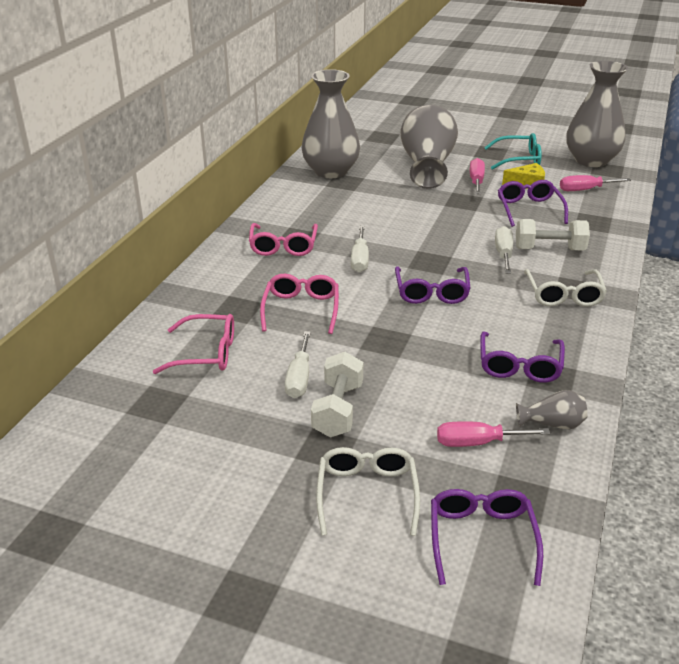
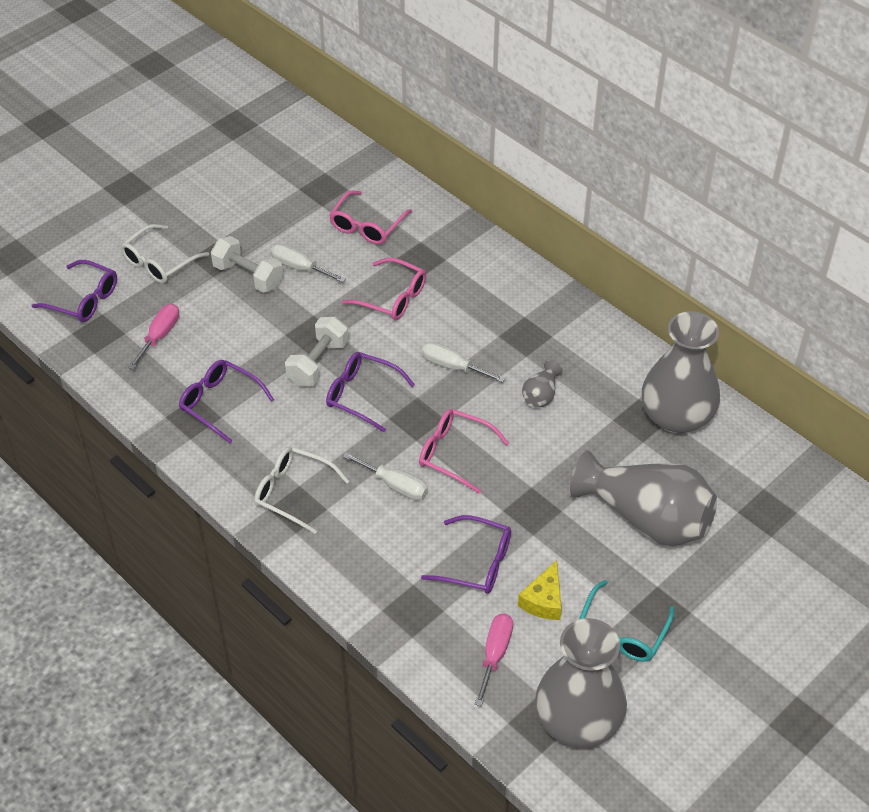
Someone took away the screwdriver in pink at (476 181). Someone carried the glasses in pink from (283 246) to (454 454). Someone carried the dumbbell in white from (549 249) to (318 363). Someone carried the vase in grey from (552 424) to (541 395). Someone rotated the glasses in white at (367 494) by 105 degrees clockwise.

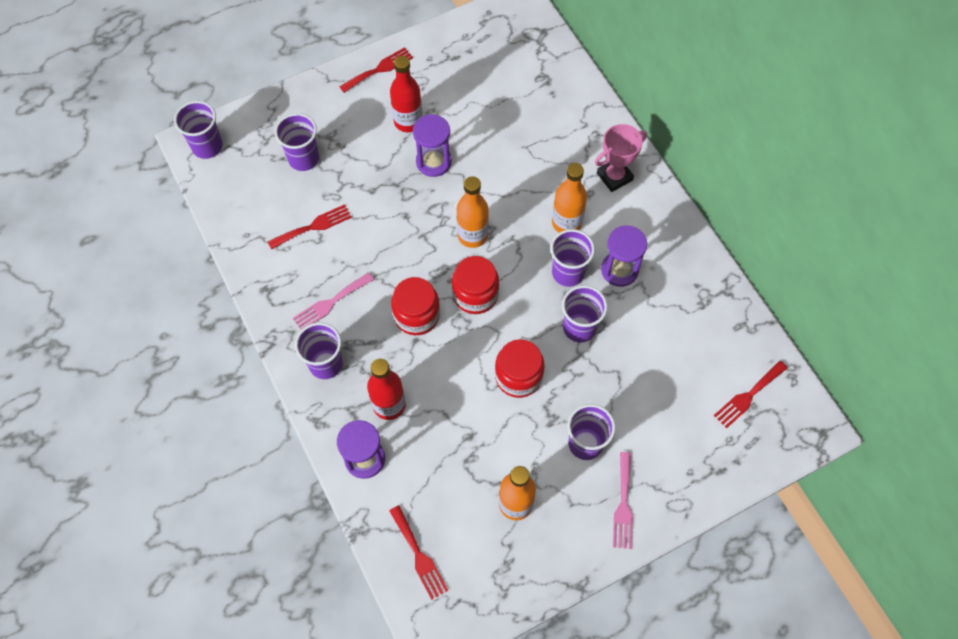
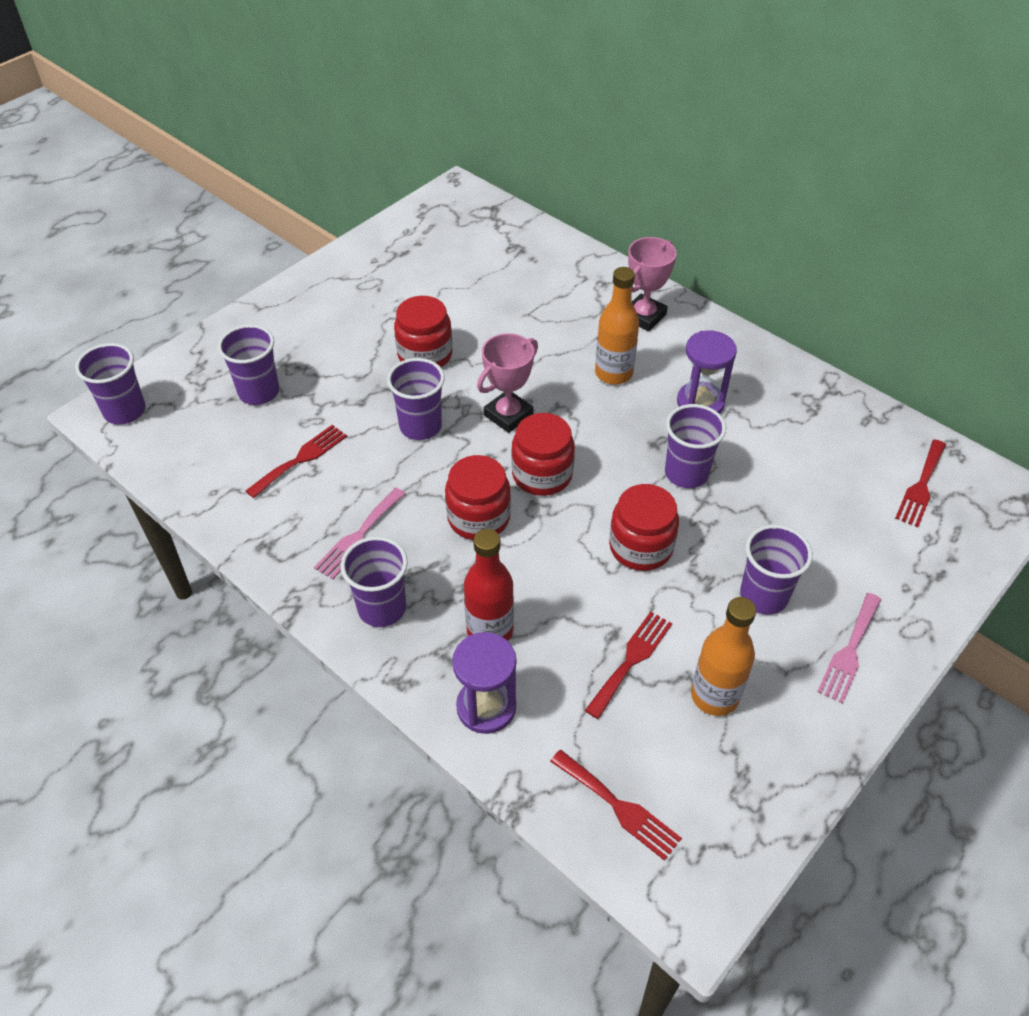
Someone took away the bottle in red at (408 121). Someone carried the fork in red from (379 69) to (631 660). Someone carried the cup in purple from (568 272) to (420 426). Someone swapped the hourglass in purple at (433 162) for the jar in red at (425 355). Someone swapped the bottle in orange at (472 235) for the trophy in pink at (508 415). Someone rotated the fork in pink at (623 505) by 45 degrees clockwise.

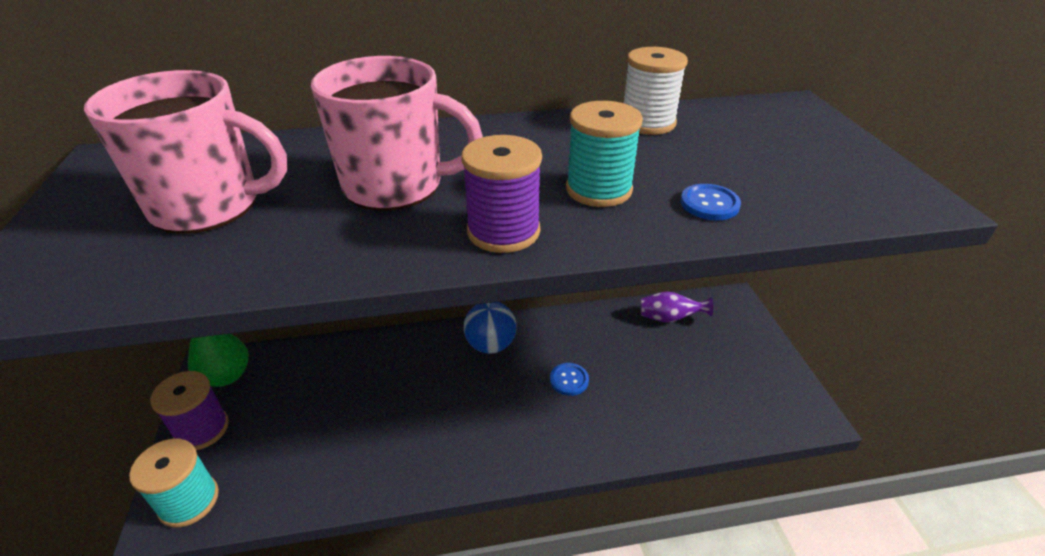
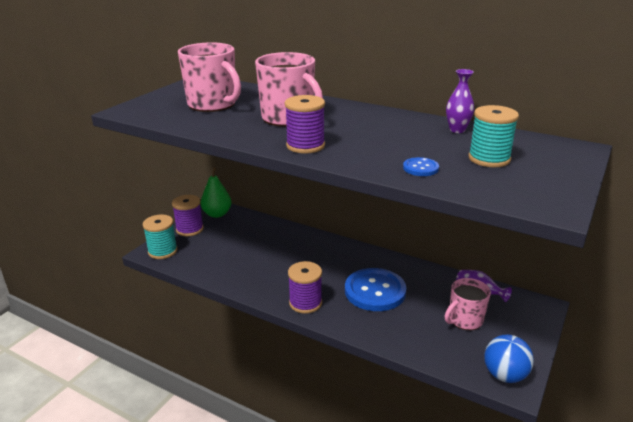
Someone put down the spool in purple at (305 303). Someone put down the mug in pink at (465 320). Someone carried the ball in blue from (491 345) to (505 375). Someone carried the spool in turquoise from (598 189) to (489 159). Someone swapped the spool in white at (647 123) for the vase in purple at (457 130). Someone scaled the button in blue at (569 380) by 2.26.

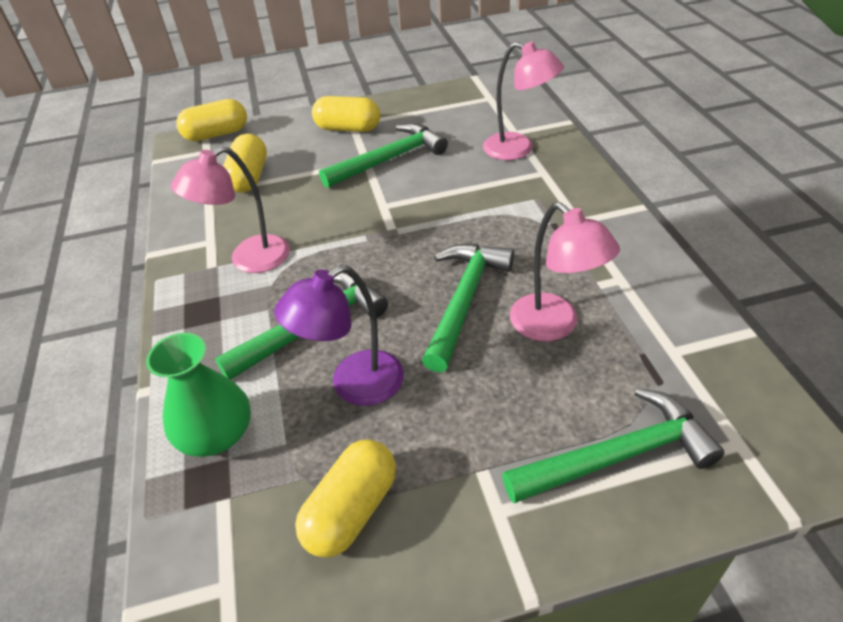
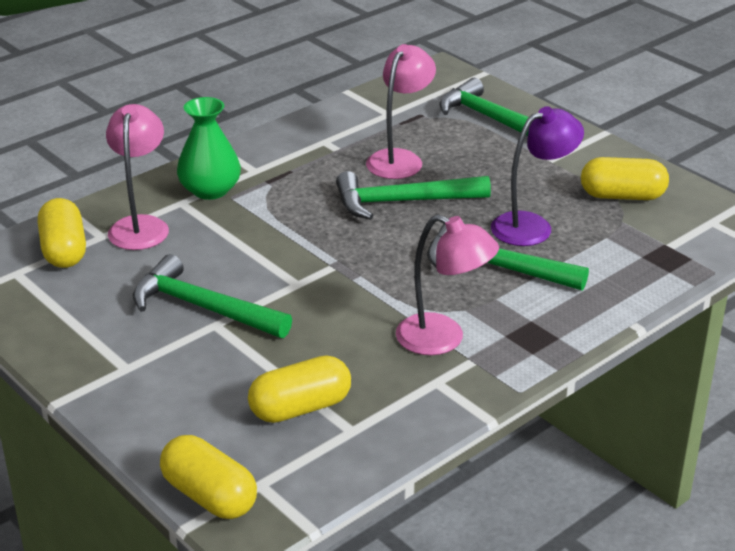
Someone carried the vase in green from (216 434) to (210 190). Someone carried the capsule in yellow from (348 128) to (64 250). Someone rotated the lamp in purple at (354 385) by 60 degrees counterclockwise.

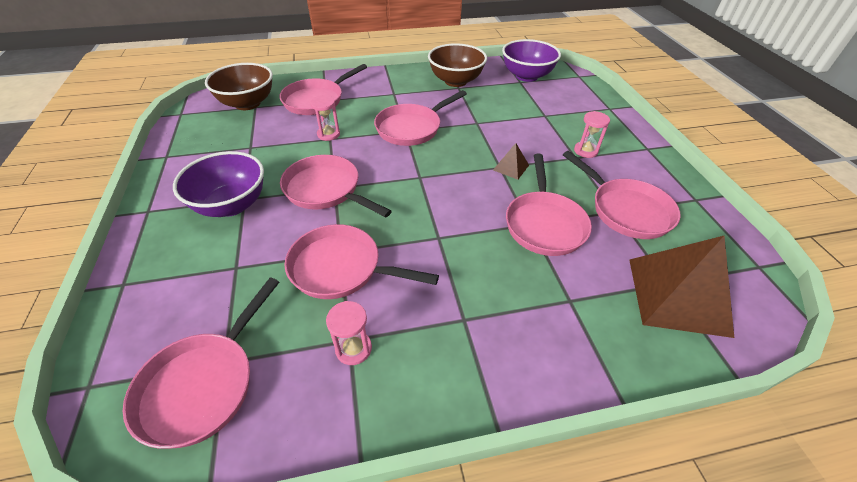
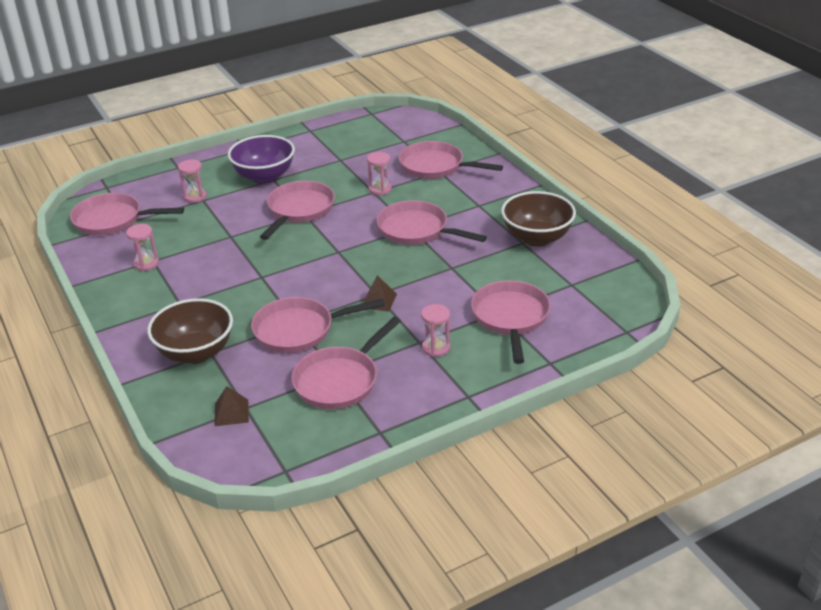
Someone took away the bowl in purple at (526 76). Someone put down the hourglass in pink at (195 197). Someone carried the bowl in brown from (247 103) to (196 353). Someone carried the pan in pink from (341 268) to (510 318). Someone scaled the pyramid in brown at (677 295) by 0.44.

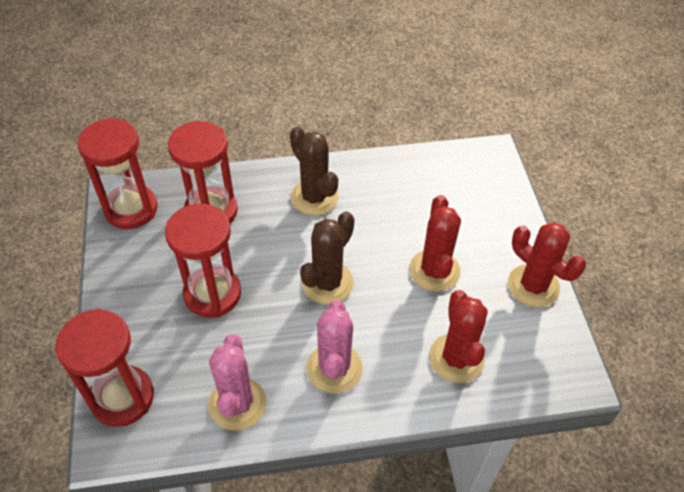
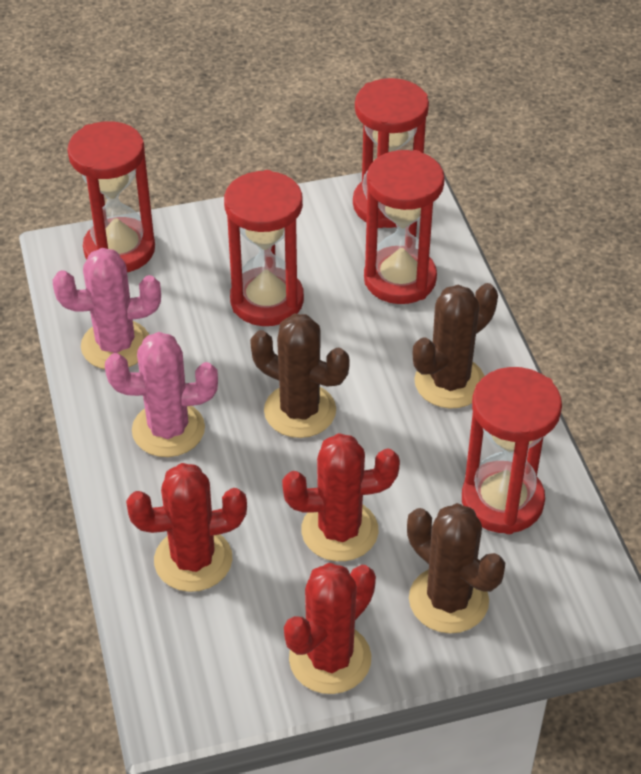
Someone put down the cactus in brown at (448 600). Someone put down the hourglass in red at (502 501).

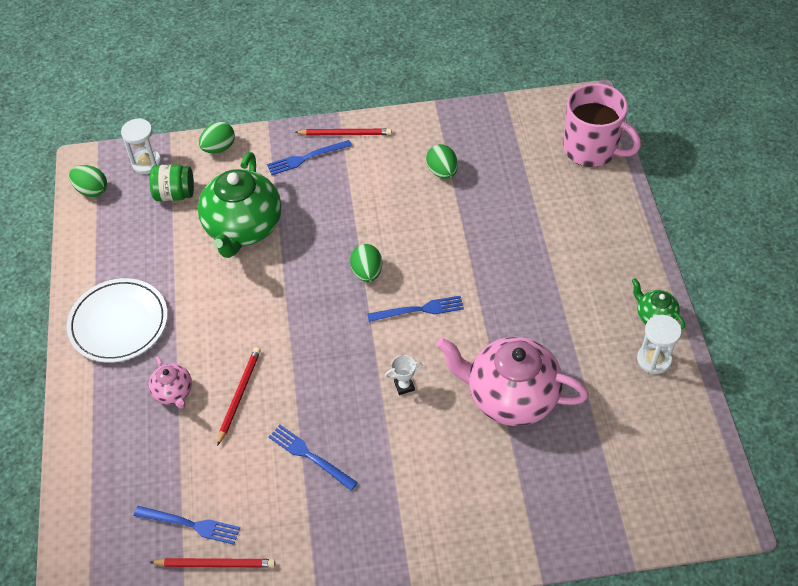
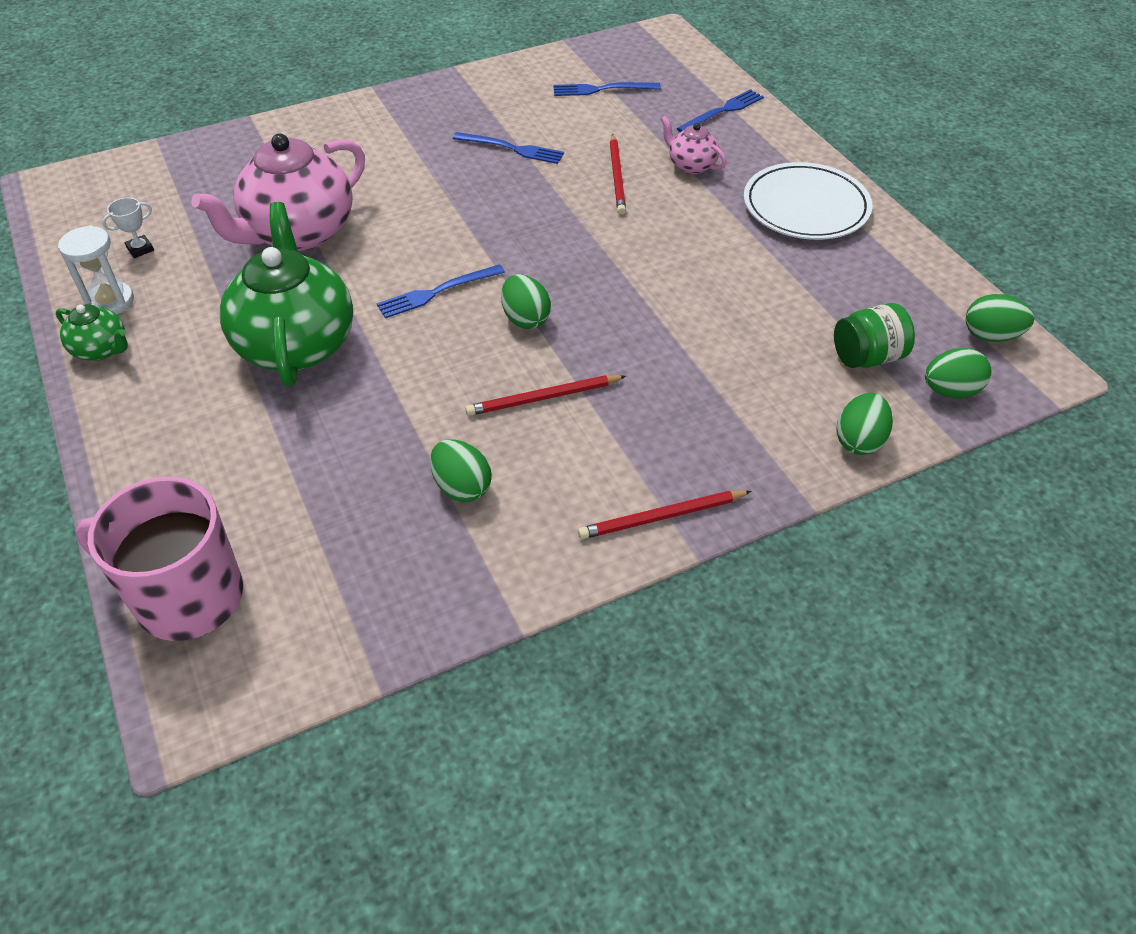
Someone carried the pencil in red from (215 564) to (543 398). Someone carried the teapot in green from (243 228) to (296 344). Someone carried the fork in blue from (306 158) to (722 111). Someone carried the trophy in white from (404 386) to (140 249). Someone swapped the hourglass in white at (147 163) for the egg in green at (950 391). Someone rotated the teapot in pink at (510 396) by 135 degrees clockwise.

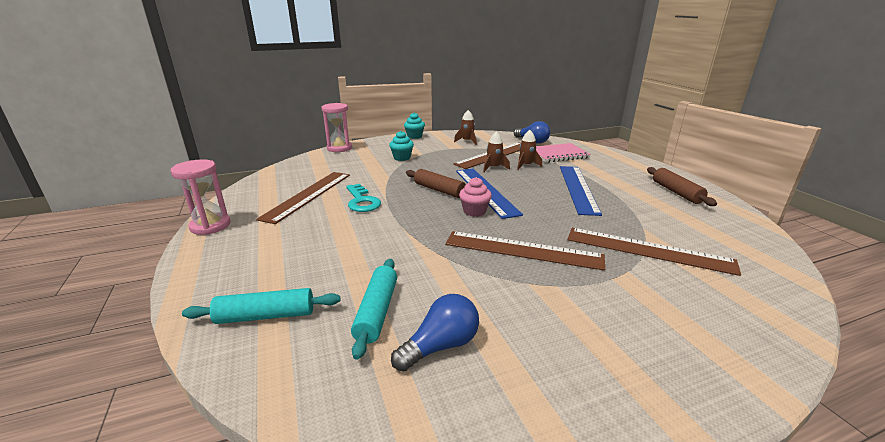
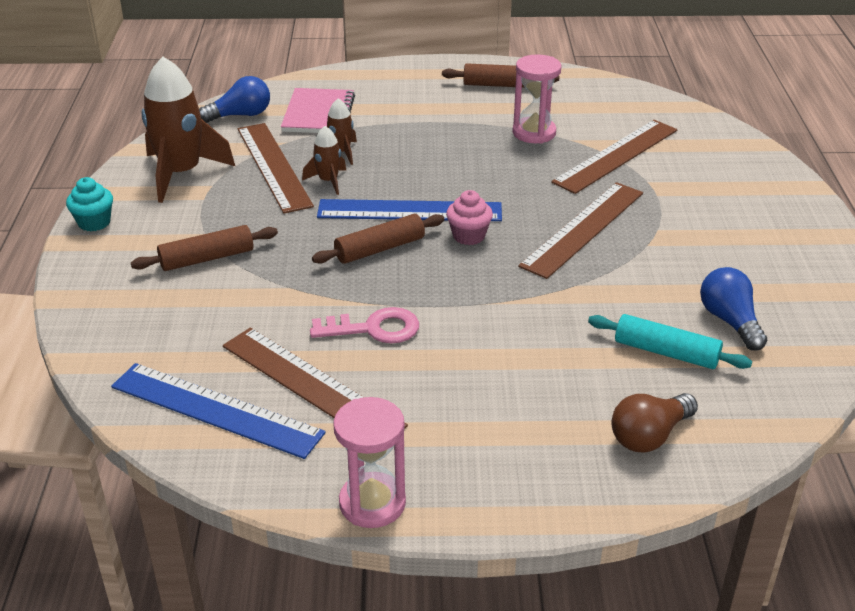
Someone carried the hourglass in pink from (339 148) to (534 133). Someone carried the ruler in blue from (578 188) to (216 409). Someone swapped the rolling pin in turquoise at (266 316) for the light bulb in brown at (649 436). Someone swapped the cupcake in turquoise at (402 158) for the rolling pin in brown at (207 258). Someone repainted the key in turquoise at (362 201), which became the key in pink at (374 328). Someone scaled the rocket in brown at (467 141) by 2.04.

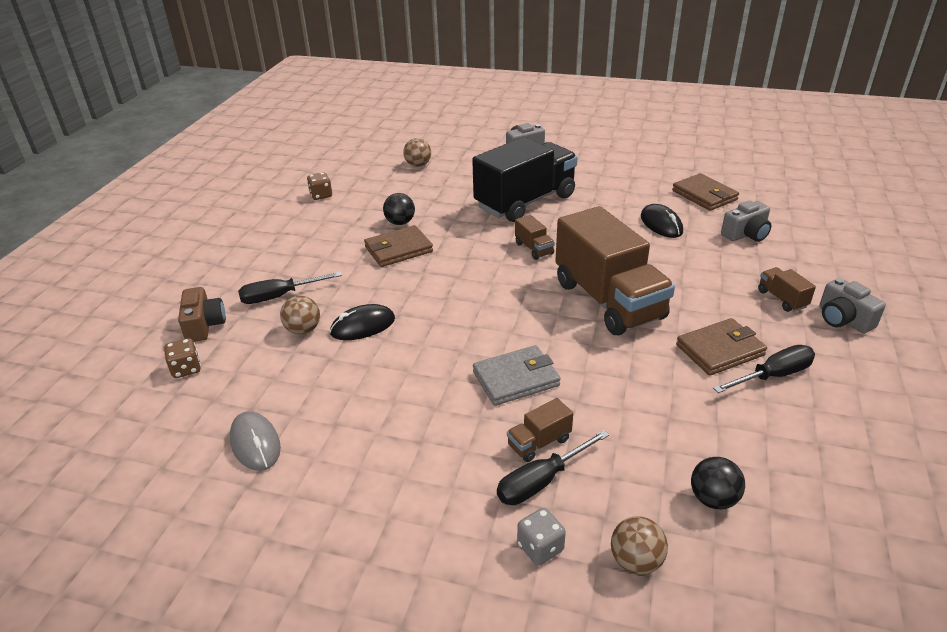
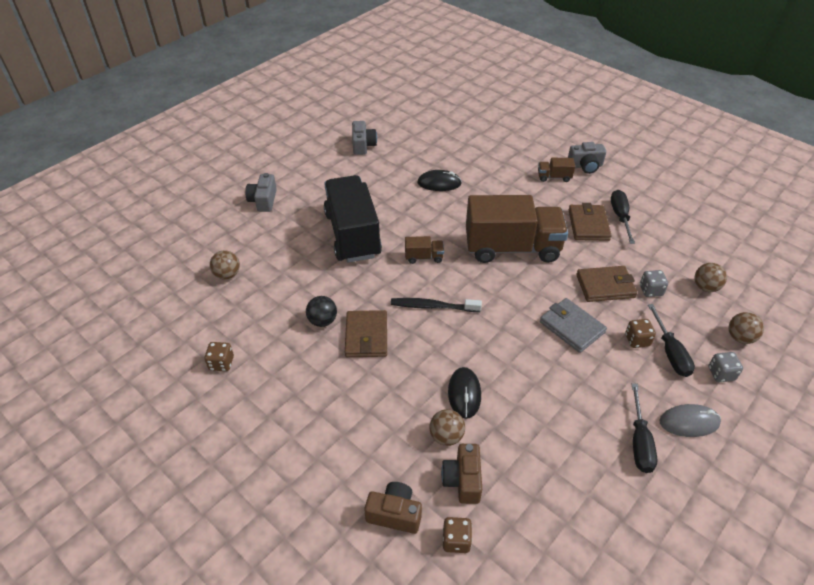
Someone put down the toothbrush in black at (433 306). Someone put down the camera in brown at (463 480). Someone put down the dice in grey at (650 290). Someone carried the mouse in grey from (255 443) to (689 422). Someone carried the screwdriver in black from (279 296) to (639 441). Someone carried the wallet in brown from (704 195) to (605 286). Someone carried the camera in grey from (746 234) to (363 145). Someone swapped the truck in brown at (539 442) for the dice in brown at (637 340). Someone repainted the ball in black at (713 499), which became the ball in brown at (705 287). Someone rotated the wallet in grey at (516 379) by 45 degrees counterclockwise.

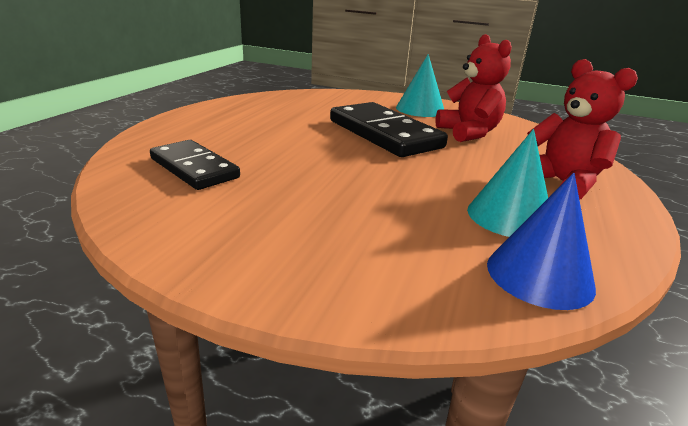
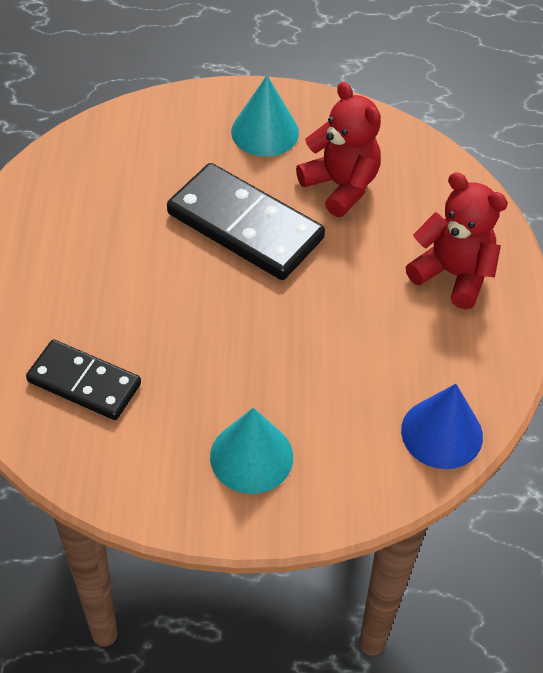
Someone carried the cone in turquoise from (509 216) to (251 456).

